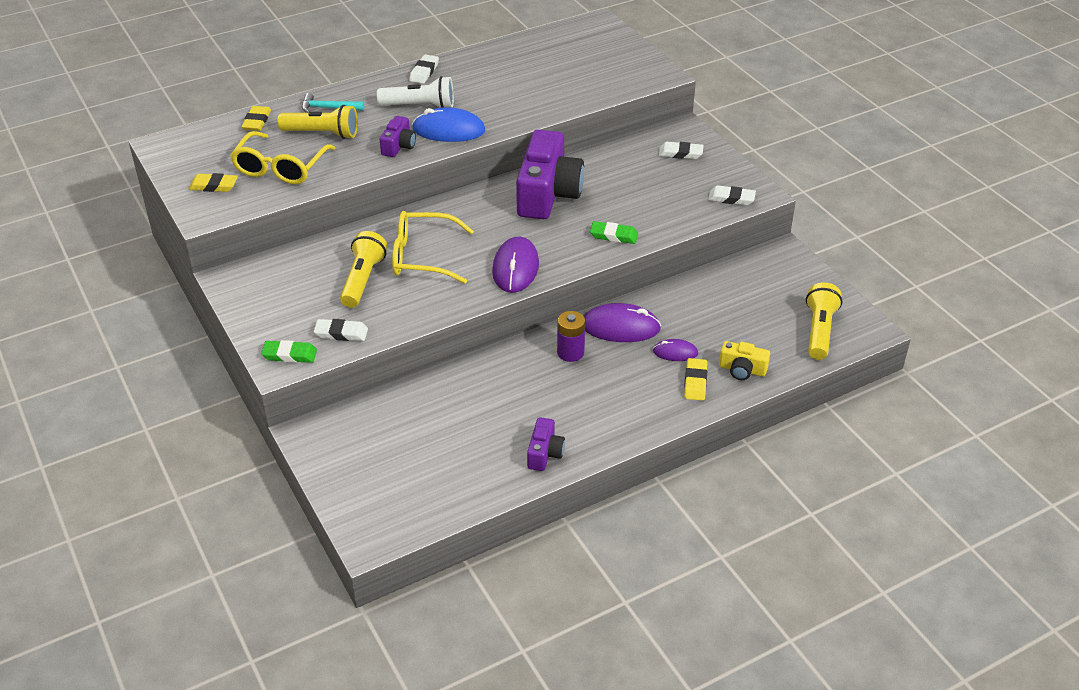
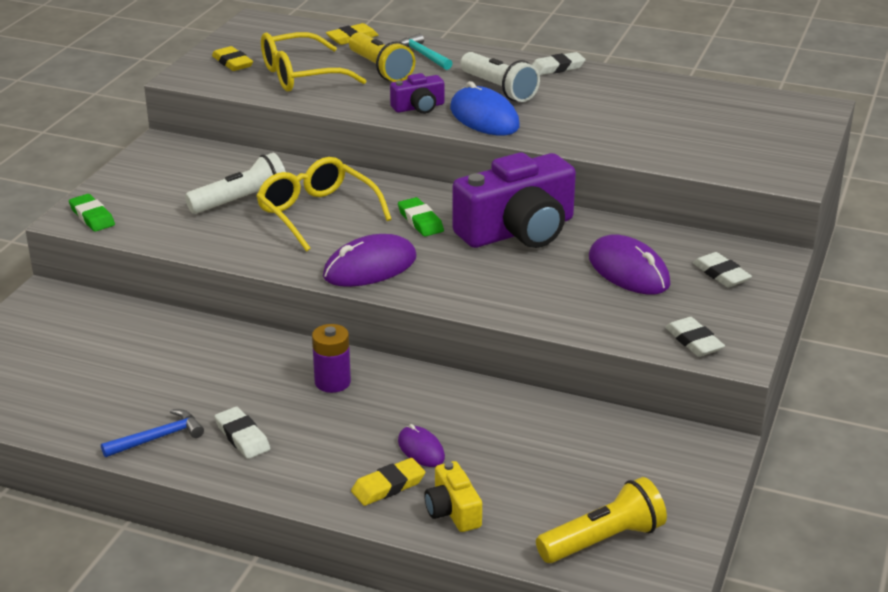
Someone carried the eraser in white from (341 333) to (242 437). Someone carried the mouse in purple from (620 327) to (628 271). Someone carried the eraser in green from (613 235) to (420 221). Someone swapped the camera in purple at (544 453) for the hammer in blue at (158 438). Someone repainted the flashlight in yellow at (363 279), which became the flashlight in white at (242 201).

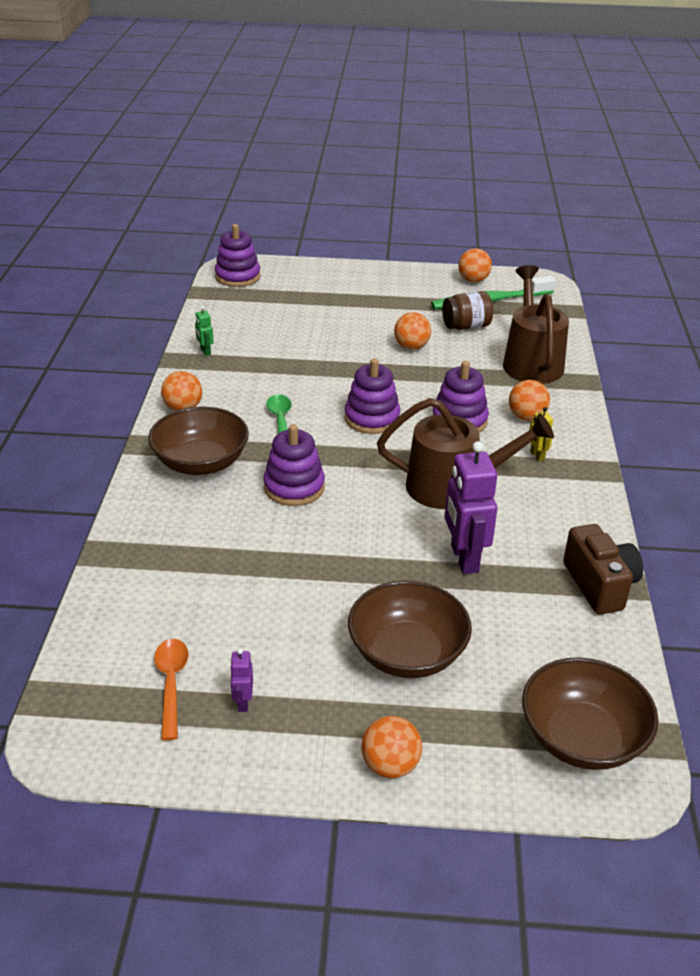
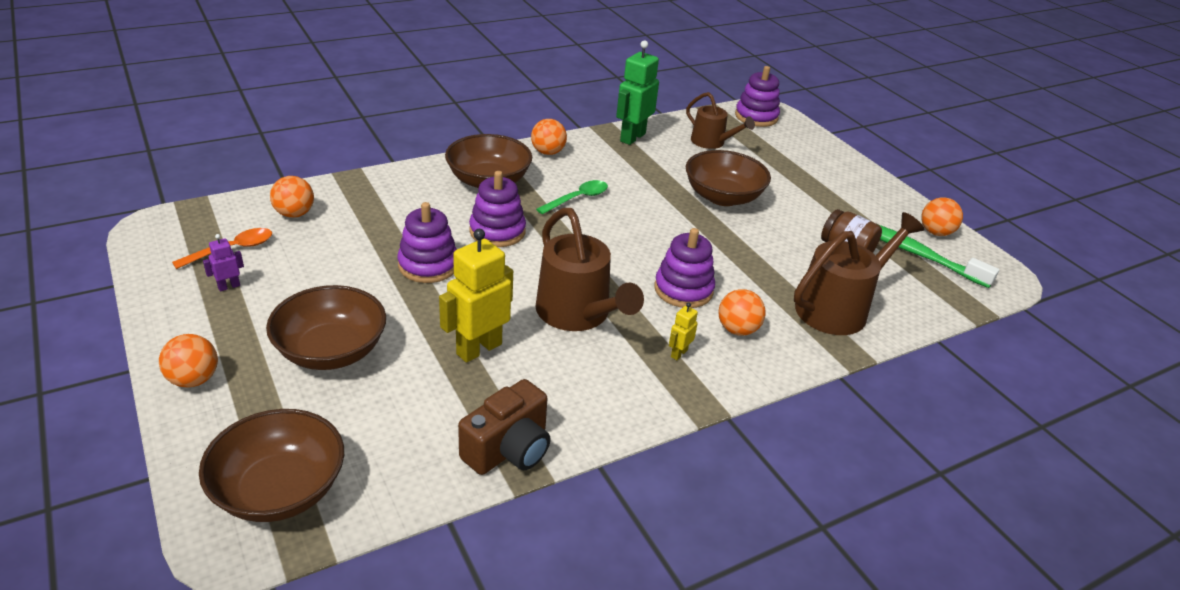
Someone put down the watering can in brown at (712 142). Someone put down the bowl in brown at (722 197). Someone carried the stacking toy in purple from (372 418) to (428 265). Someone carried the ball in orange from (411 347) to (294 214). Someone repainted the robot in purple at (464 559), which became the robot in yellow at (479 349). Someone scaled the robot in green at (205 351) by 2.16.

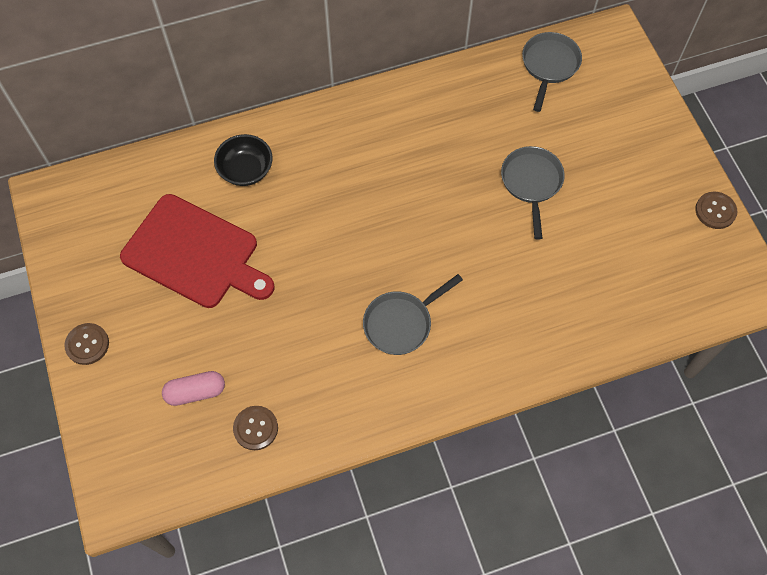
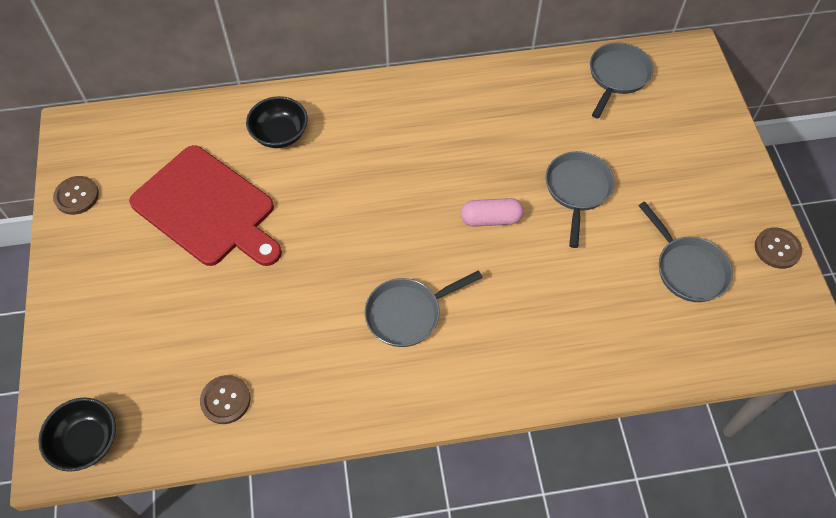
Someone put down the bowl in black at (87 441). Someone put down the pan in grey at (688 269). Someone carried the button in brown from (87 344) to (77 196). Someone carried the capsule in pink from (195 392) to (491 219).

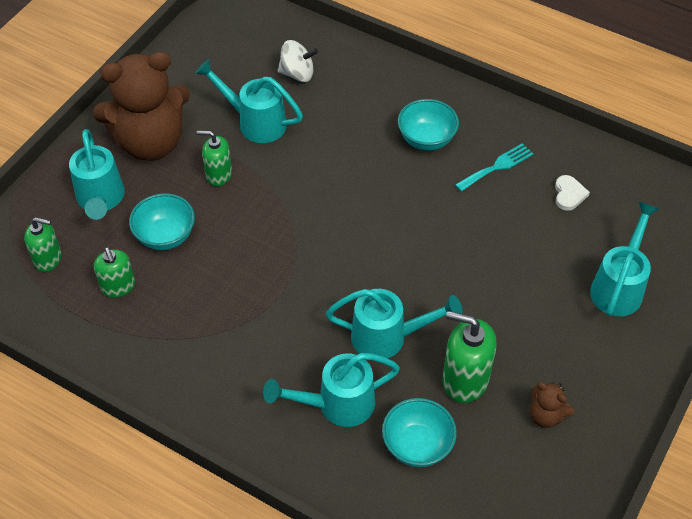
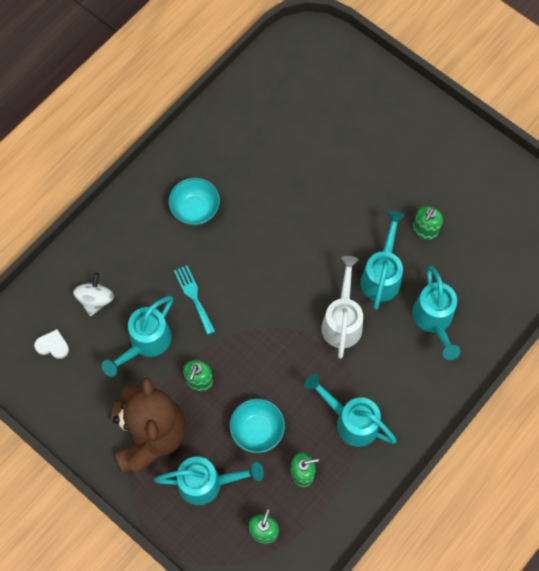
Someone took away the bowl in turquoise at (417 445). Someone took away the teddy bear in brown at (546 415). Someone put down the watering can in white at (342 321). Someone carried the fork in turquoise from (497 167) to (194 296). Someone carried the heart in white from (569 194) to (53 345). Someone carried the watering can in turquoise from (619 286) to (351 421). Someone scaled the soap dispenser in green at (465 379) by 0.64.

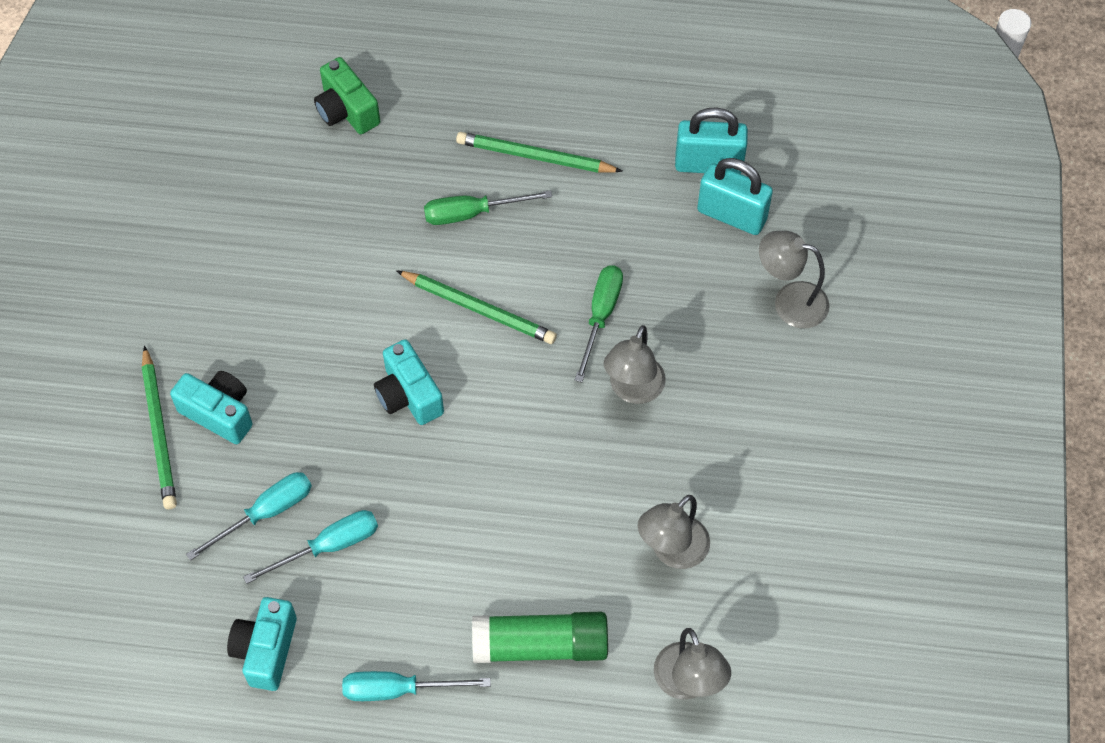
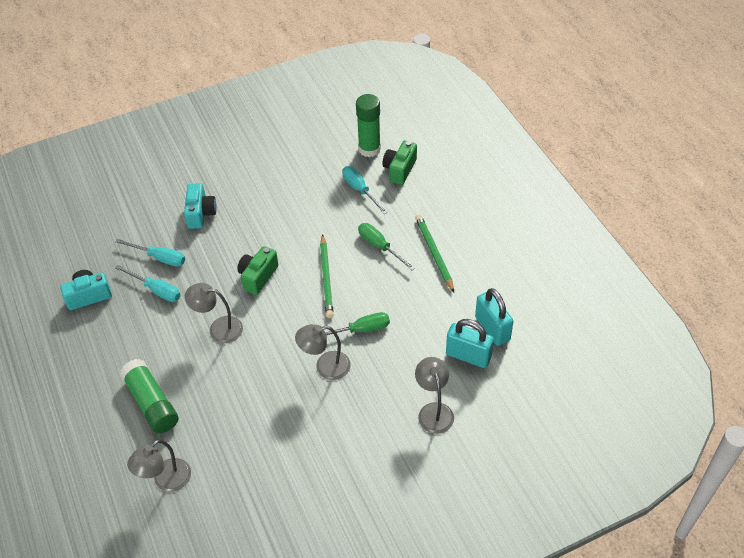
Someone took away the pencil in green at (159 431). Someone put down the glue stick in green at (369 149). Someone carried the screwdriver in turquoise from (398 689) to (360 190). Someone carried the lamp in grey from (672 551) to (219 328). Someone repainted the camera in turquoise at (409 395), which became the camera in green at (258 276). Someone rotated the padlock in turquoise at (731 215) by 60 degrees counterclockwise.

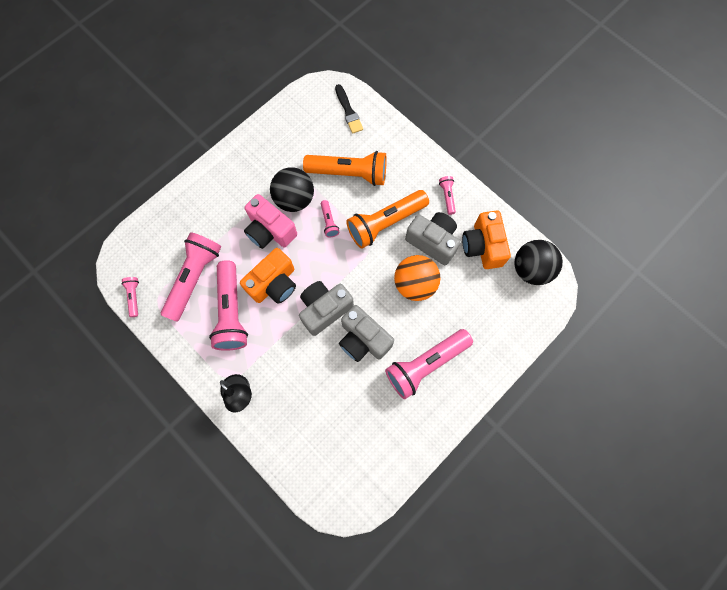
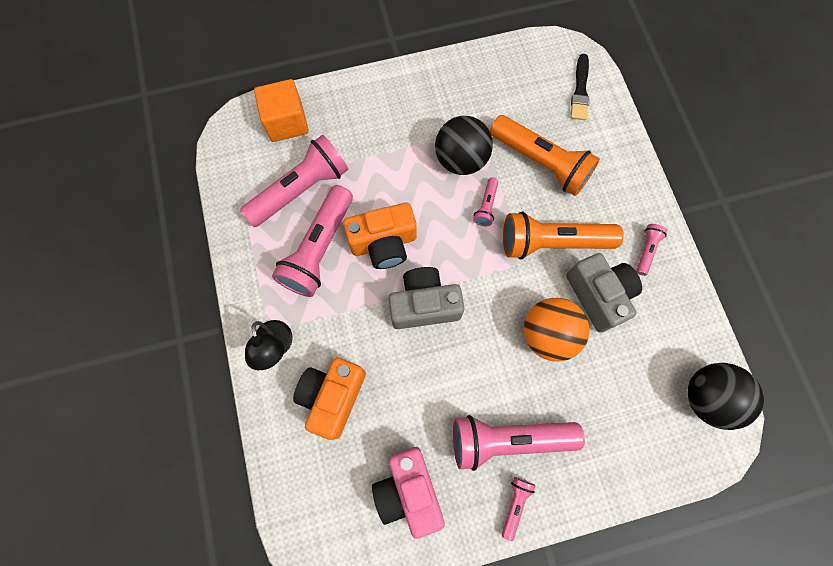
Someone took away the camera in grey at (363 339). Someone put down the cube in orange at (286 122). Someone carried the flashlight in pink from (134 297) to (515 504). Someone carried the camera in pink from (270 231) to (408 490). Someone carried the camera in orange from (482 246) to (333 397).

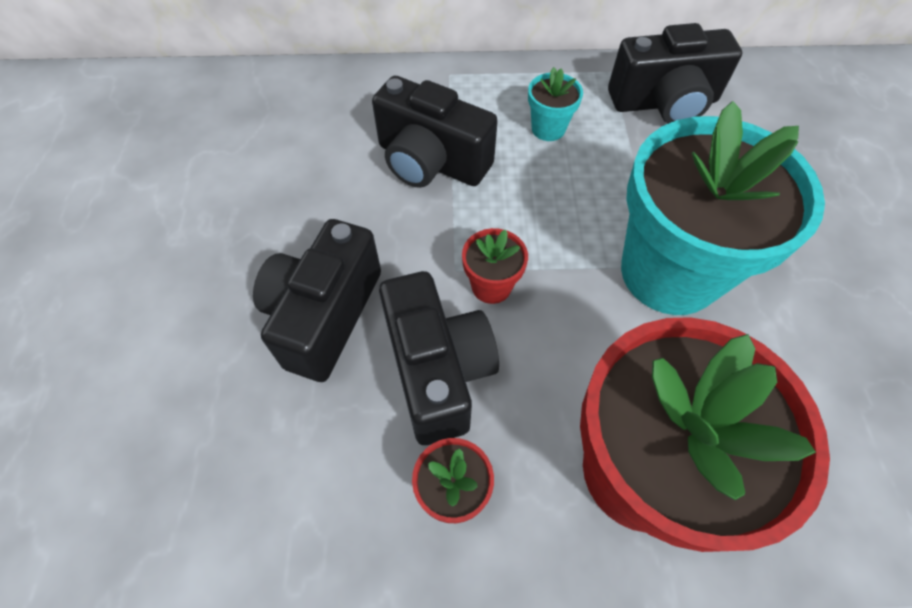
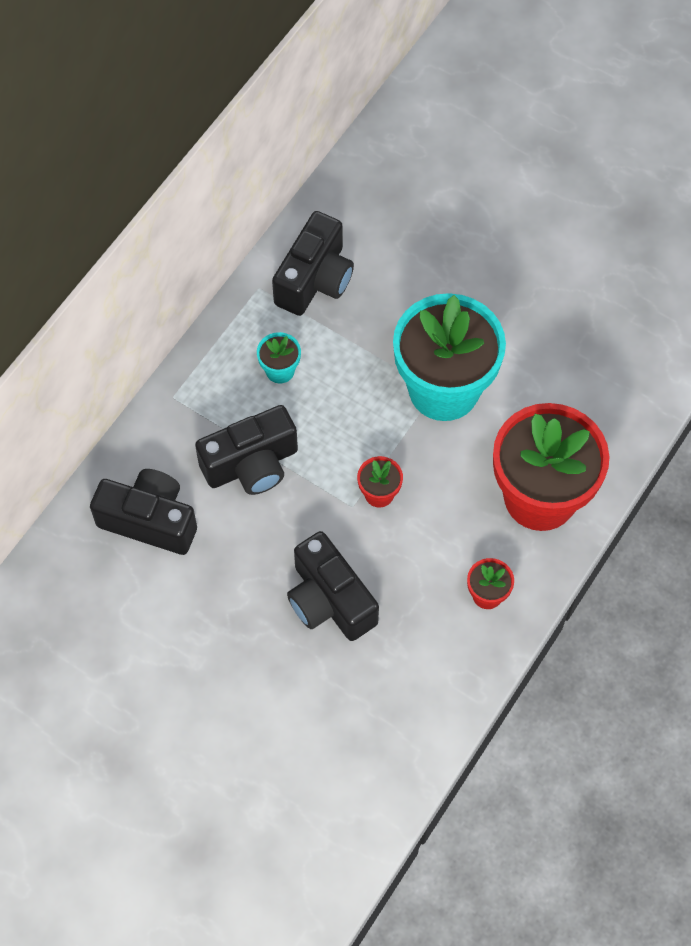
Someone carried the camera in black from (437 370) to (150 520).

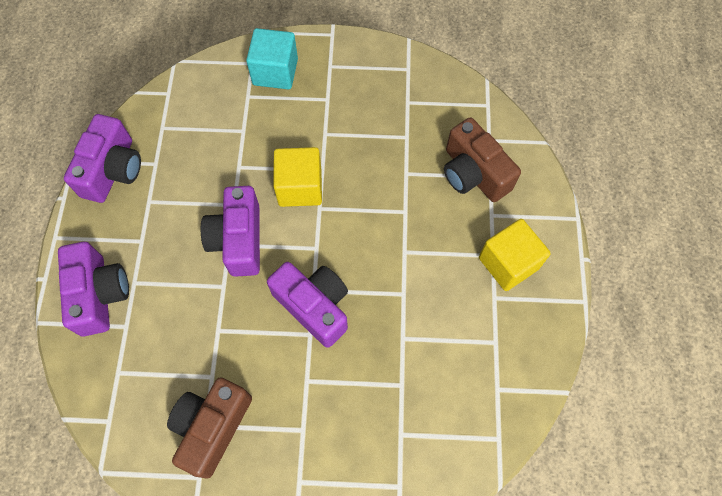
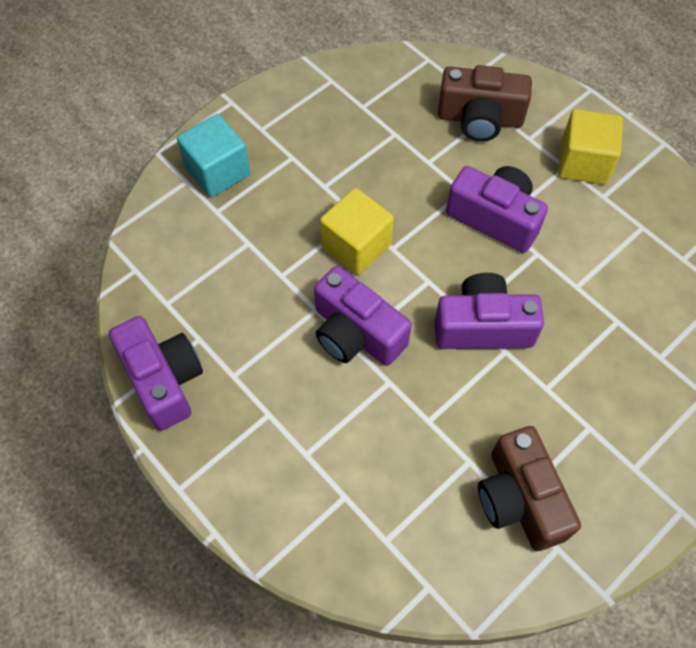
Someone carried the camera in purple from (100 294) to (495 218).

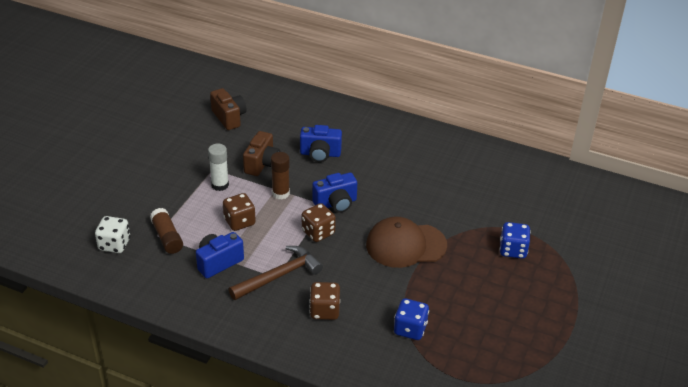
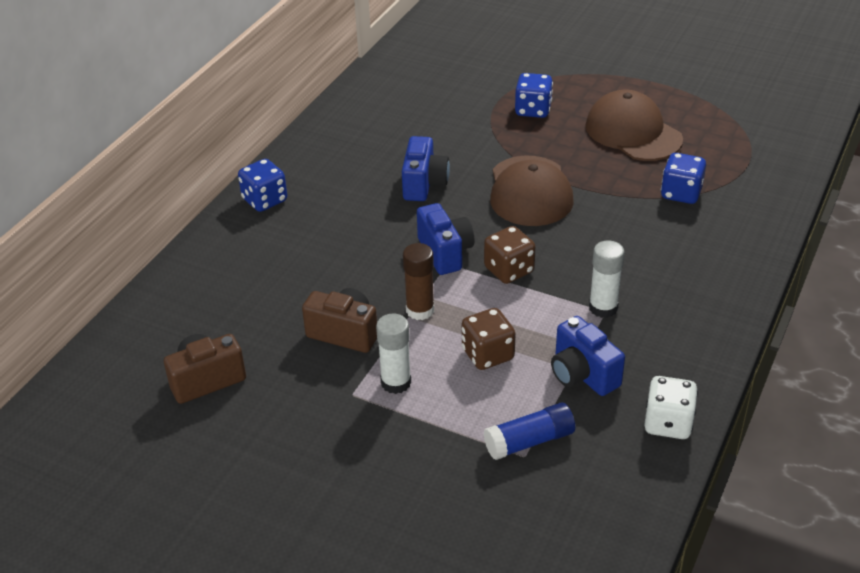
Someone took away the dice in brown at (324 311). Someone put down the dice in blue at (265 200). Someone put down the cap in brown at (633 132). Someone carried the dice in white from (114 244) to (668 423). Someone carried the camera in blue from (320 154) to (424 184). Someone swapped the hammer in brown at (279 276) for the glue stick in white at (603 308). Someone repainted the glue stick in brown at (167 237), which became the glue stick in blue at (529 441).

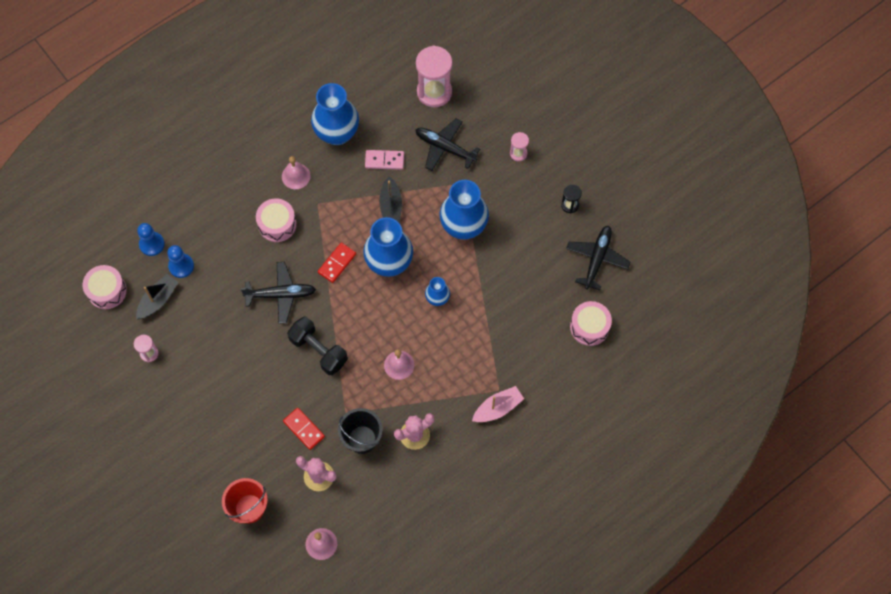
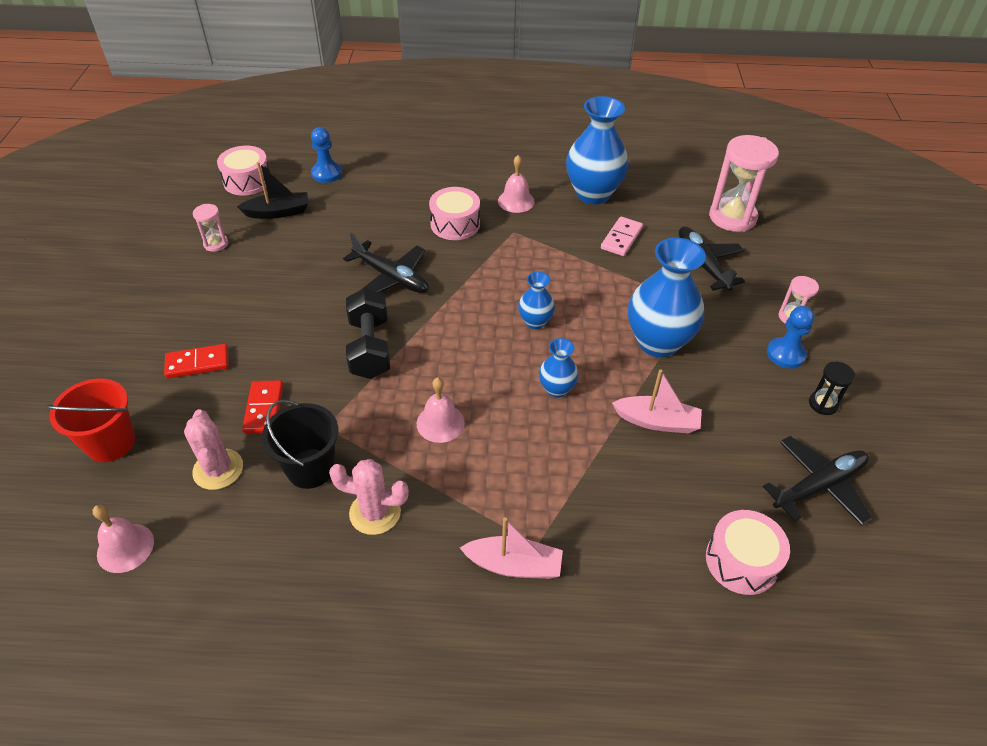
Someone took away the boat in black at (391 206). Someone put down the boat in pink at (657 421). Someone carried the pawn in blue from (181 266) to (785 354). Someone carried the domino in red from (337 263) to (197 363). Someone rotated the domino in pink at (384 160) by 75 degrees clockwise. Someone scaled the vase in blue at (389 263) by 0.51.

